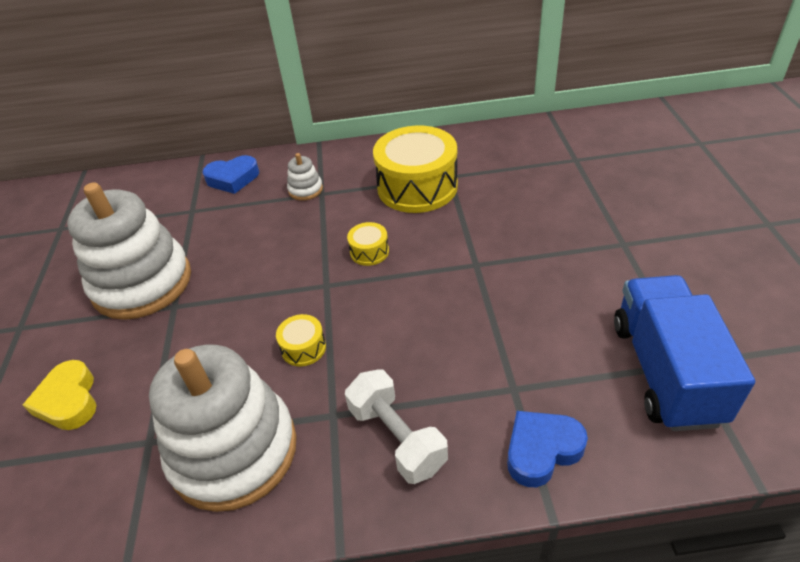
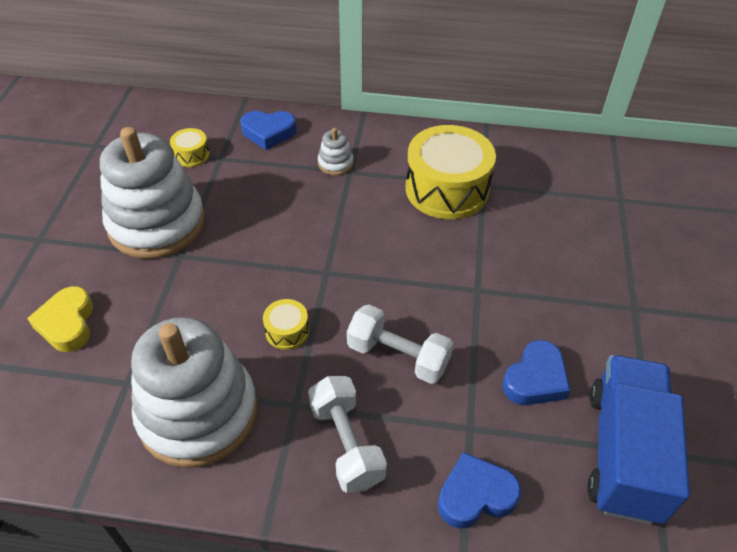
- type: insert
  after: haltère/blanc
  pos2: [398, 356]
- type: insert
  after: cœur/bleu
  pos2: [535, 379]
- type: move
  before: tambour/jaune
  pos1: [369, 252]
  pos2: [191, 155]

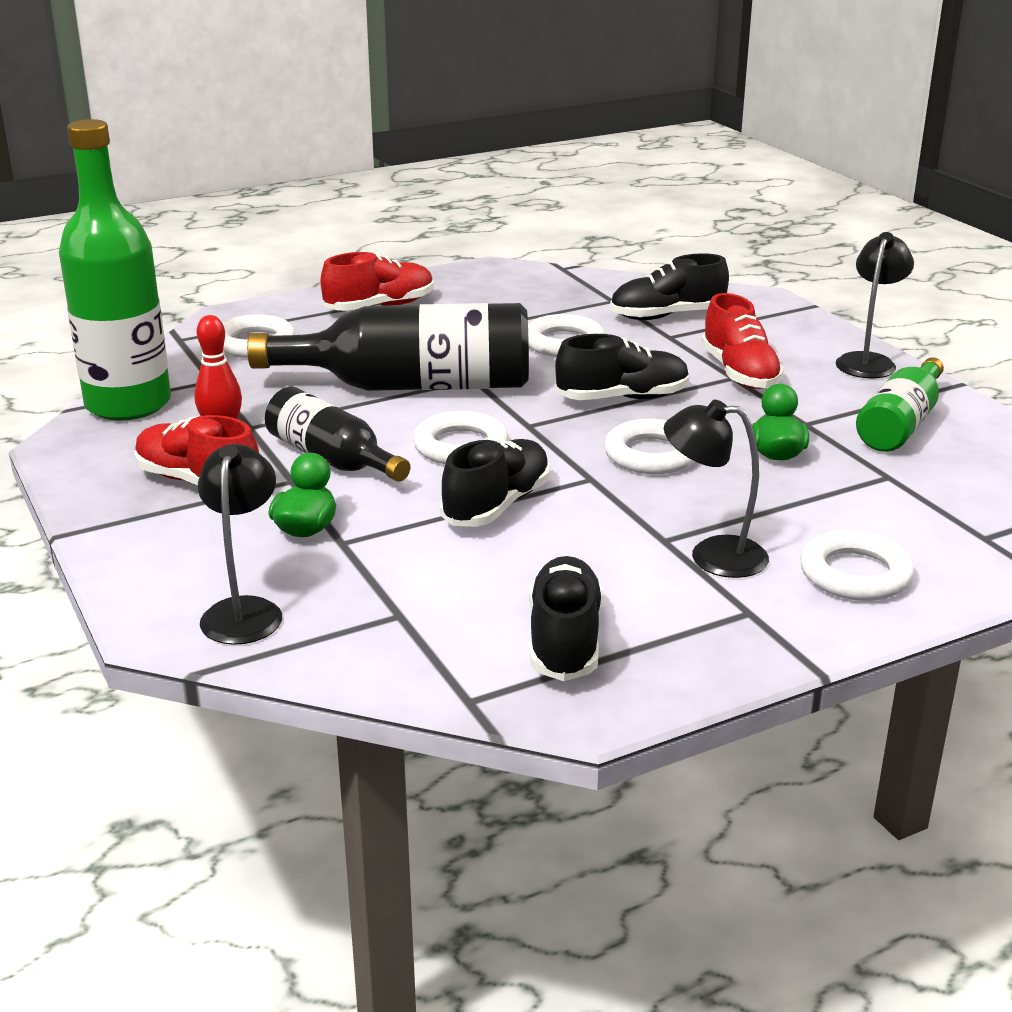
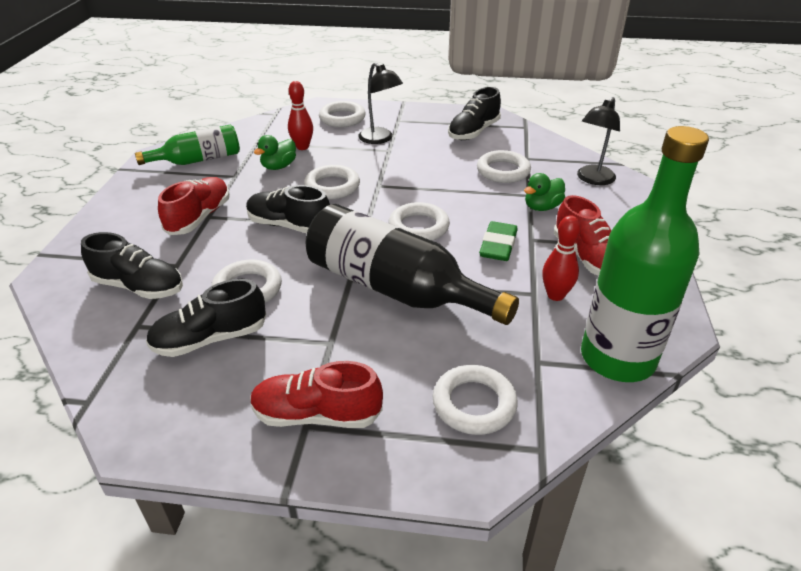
- type: delete
  before: lampe/noir
  pos1: [868, 361]
- type: insert
  after: quille/rouge
  pos2: [302, 147]
- type: insert
  after: anneau/blanc
  pos2: [503, 171]
- type: move
  before: chaussure/noir
  pos1: [497, 505]
  pos2: [210, 339]
- type: replace
  before: bouteille/noir
  after: gomme/vert
  pos1: [332, 459]
  pos2: [498, 245]

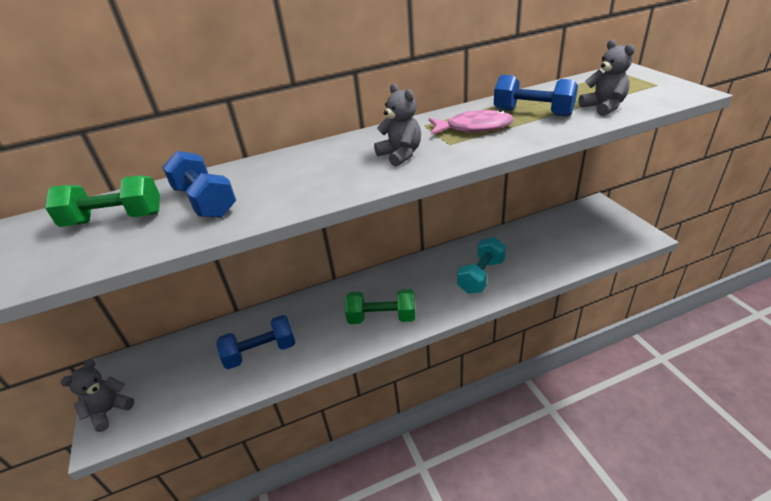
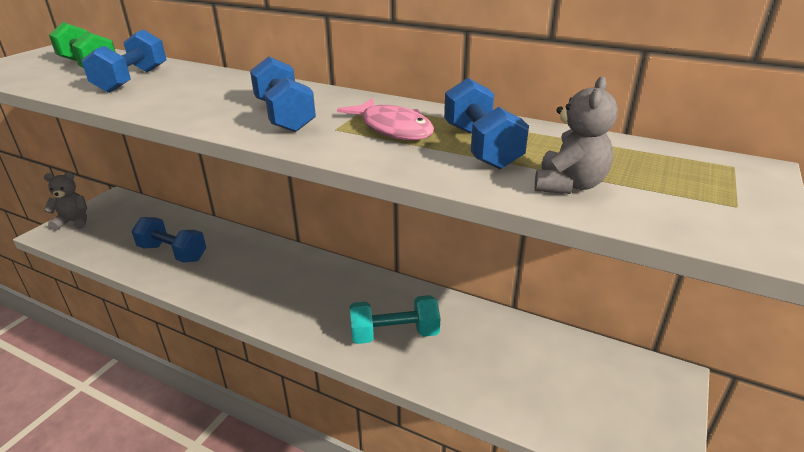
- type: delete
  before: haltère/vert
  pos1: [382, 318]
- type: replace
  before: ours en peluche/gris
  after: haltère/bleu
  pos1: [400, 155]
  pos2: [284, 116]

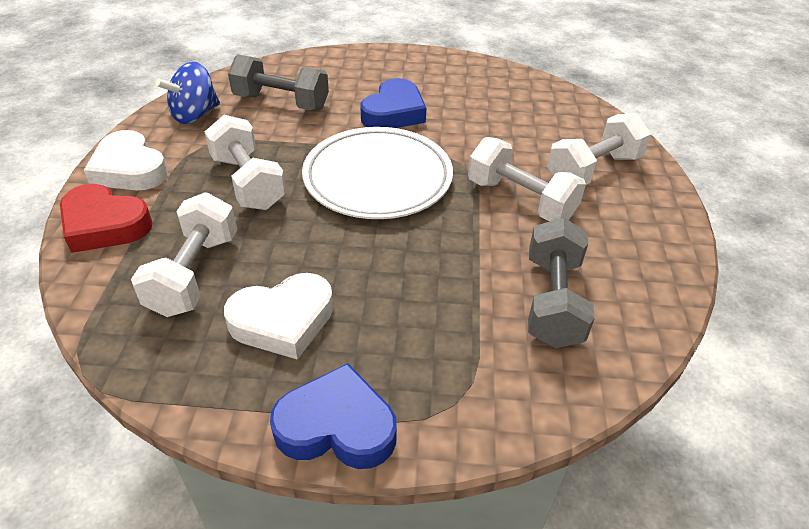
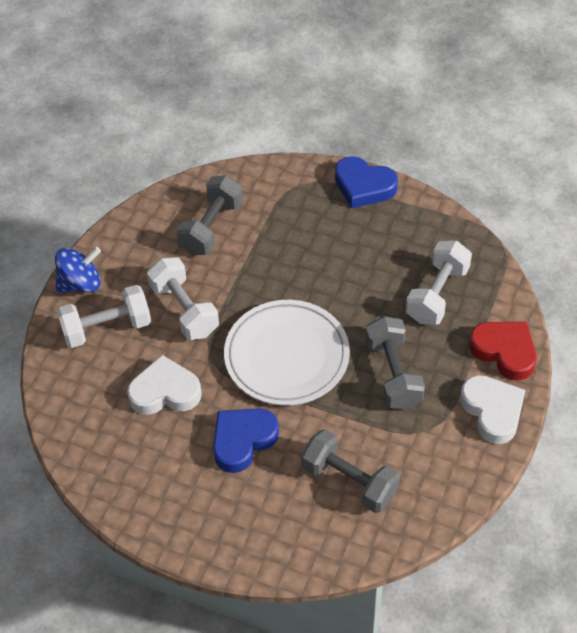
- type: move
  before: toupie/bleu
  pos1: [195, 115]
  pos2: [80, 283]
- type: move
  before: cœur/blanc
  pos1: [283, 321]
  pos2: [165, 392]
- type: recolor
  before: haltère/blanc
  after: haltère/gris
  pos1: [248, 182]
  pos2: [393, 374]

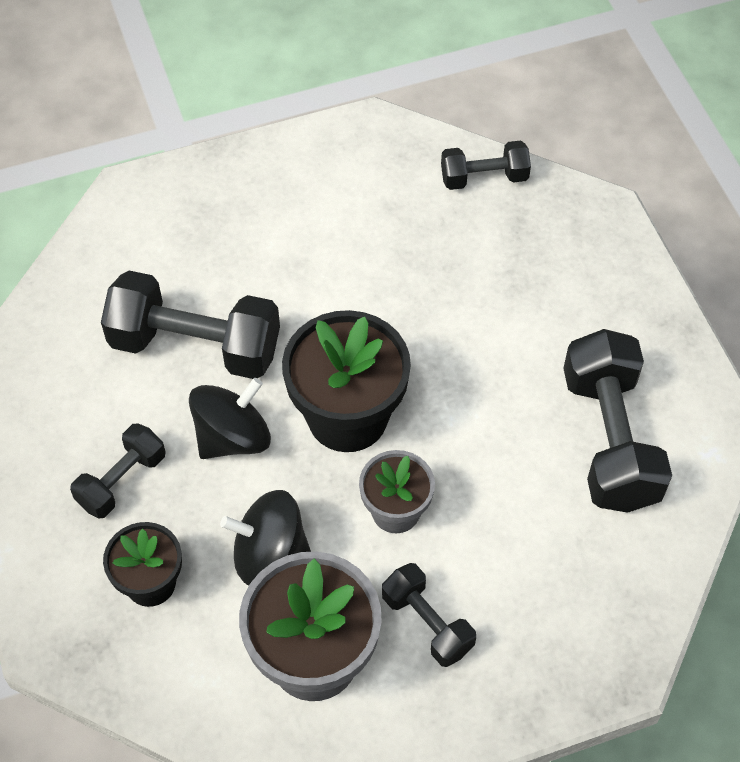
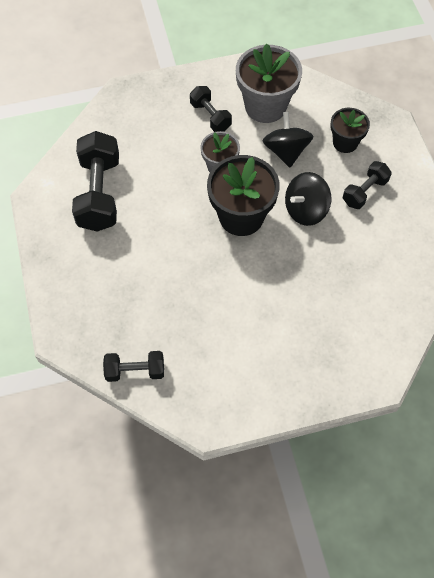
- type: delete
  before: haltère/noir
  pos1: [195, 346]
- type: rotate
  before: toupie/noir
  pos1: [269, 554]
  pos2: [286, 151]
  turn: -105

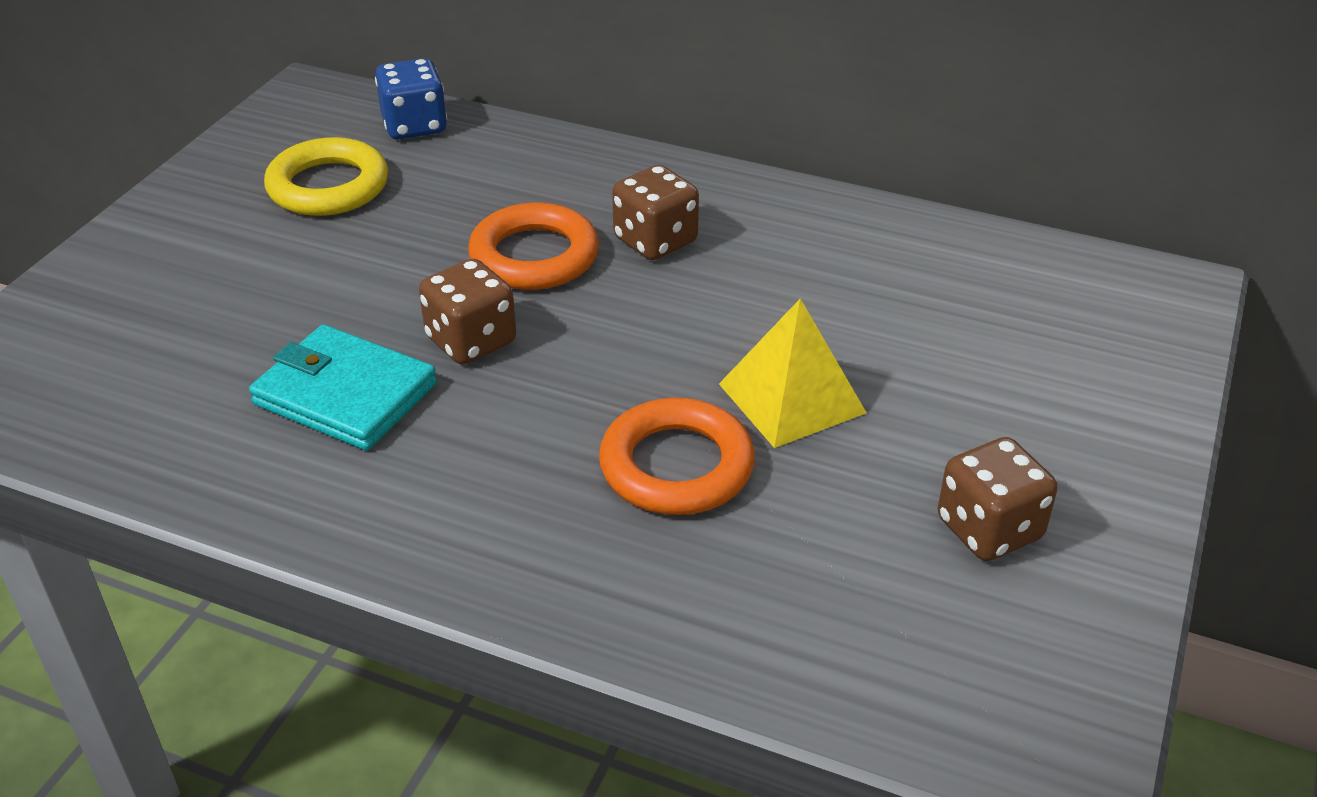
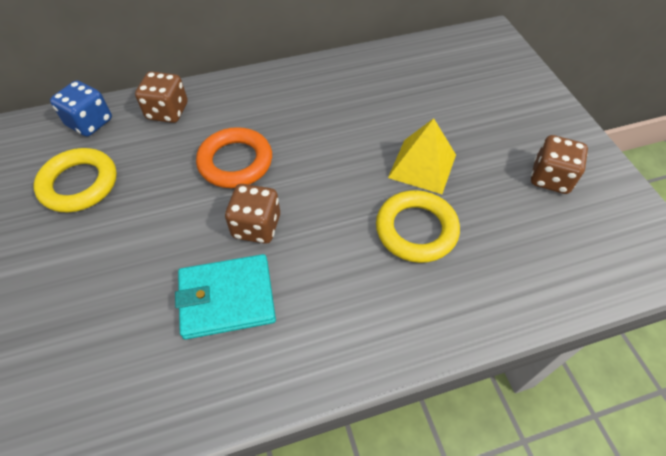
- type: move
  before: dé/marron
  pos1: [655, 241]
  pos2: [167, 111]
- type: recolor
  before: anneau/orange
  after: anneau/jaune
  pos1: [676, 466]
  pos2: [416, 230]

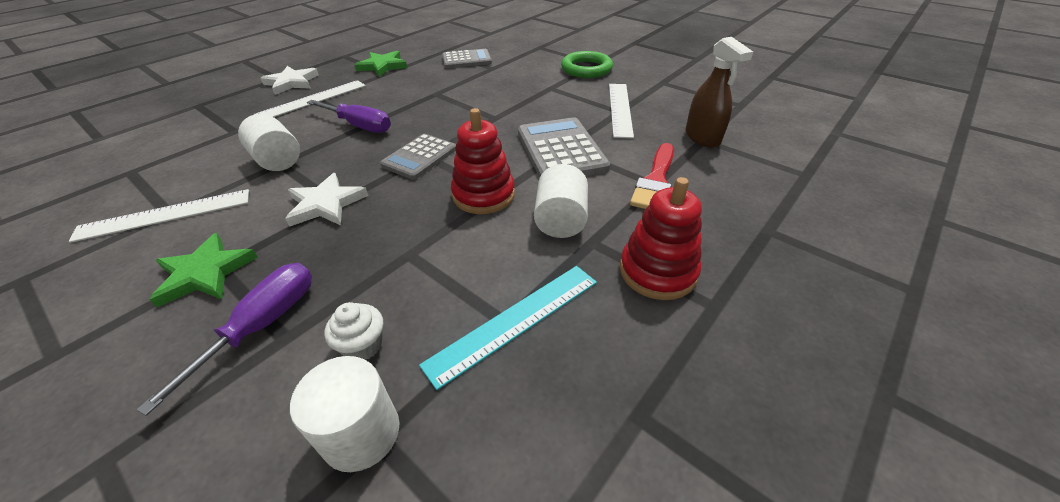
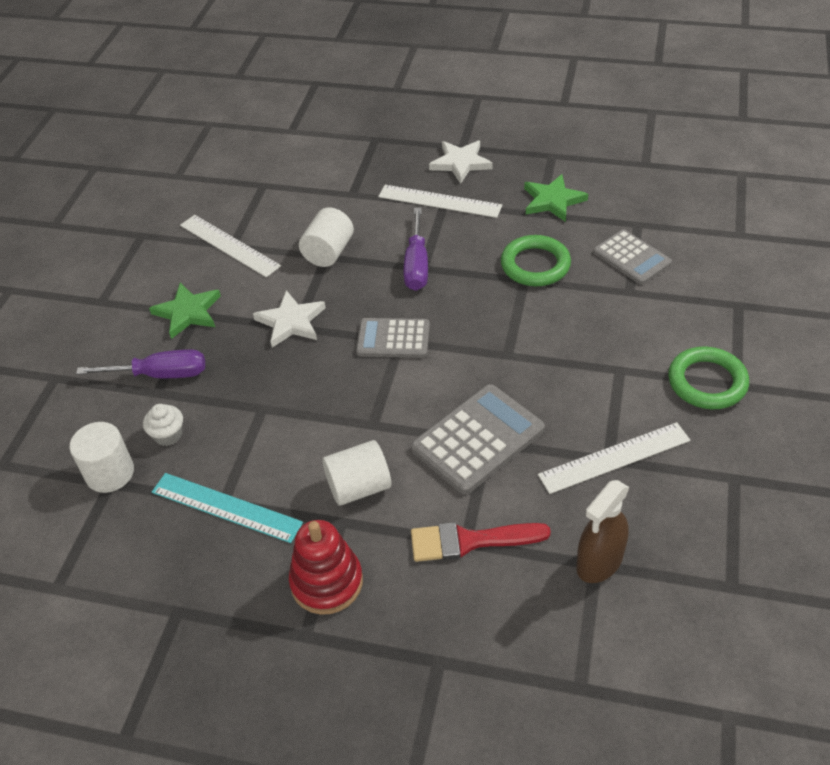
- type: delete
  before: jouet à empiler/rouge
  pos1: [483, 195]
- type: insert
  after: anneau/vert
  pos2: [535, 265]

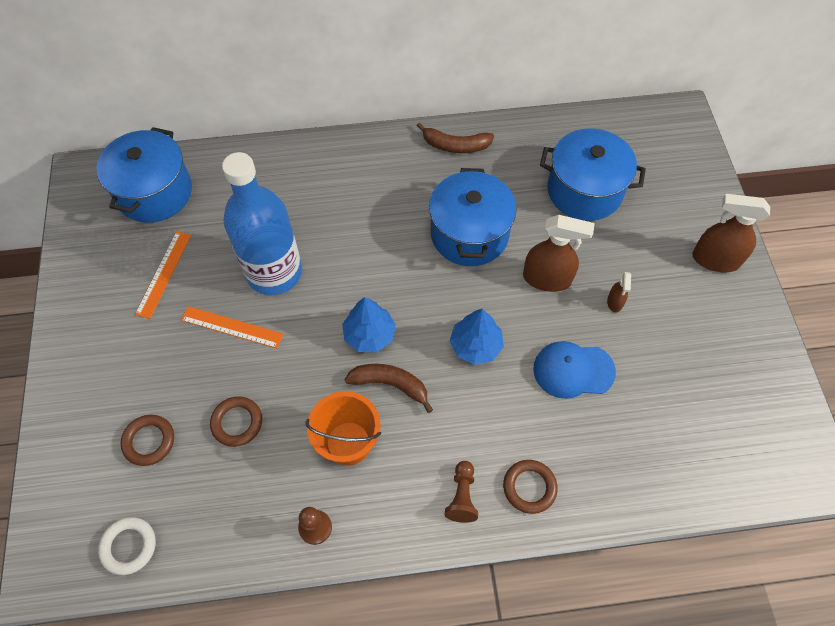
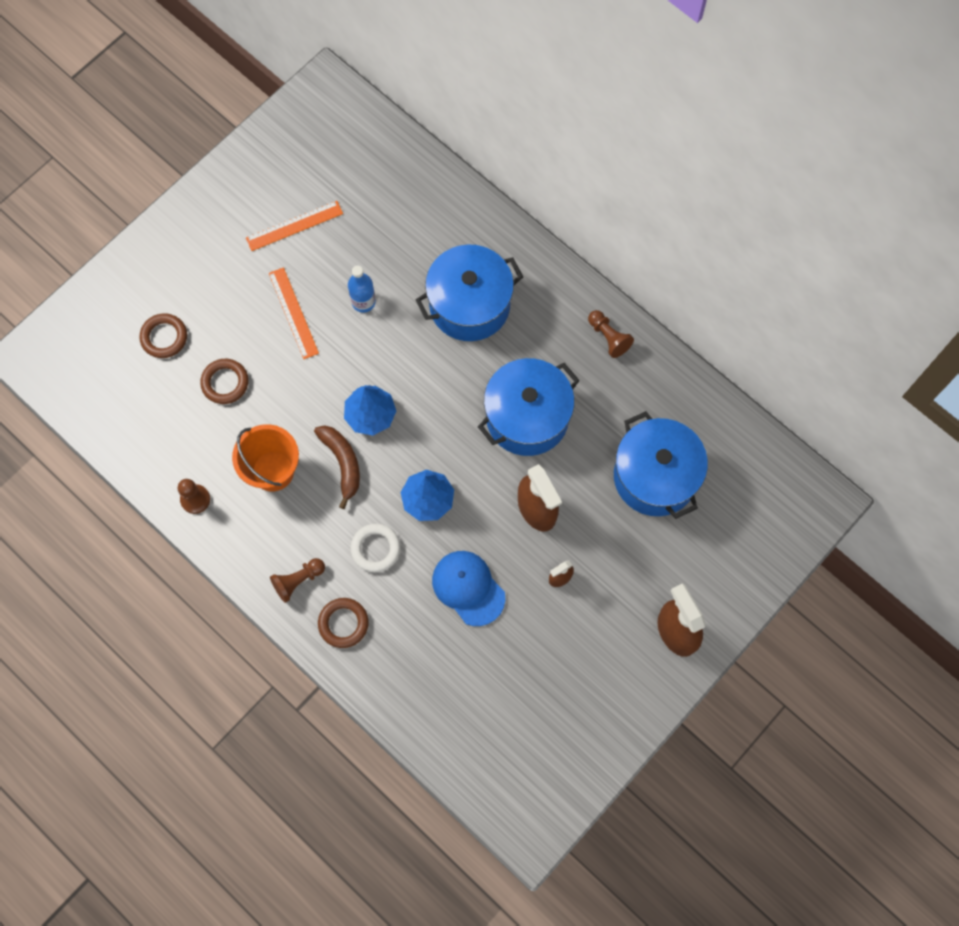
- type: move
  before: marmite/bleu
  pos1: [154, 192]
  pos2: [469, 305]
- type: move
  before: anneau/blanc
  pos1: [129, 546]
  pos2: [375, 549]
- type: replace
  before: banane/marron
  after: pion/marron
  pos1: [455, 145]
  pos2: [608, 337]
- type: resize
  before: bouteille/bleu
  pos1: [274, 272]
  pos2: [363, 302]
  scale: 0.43

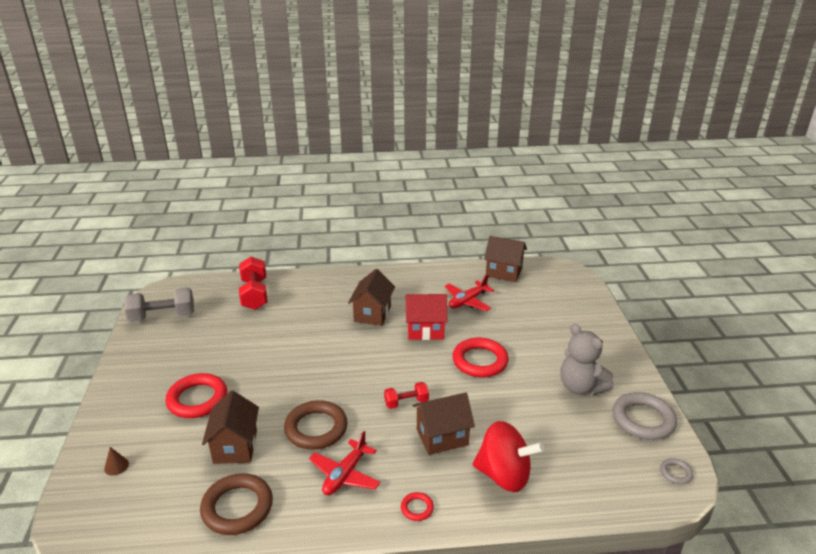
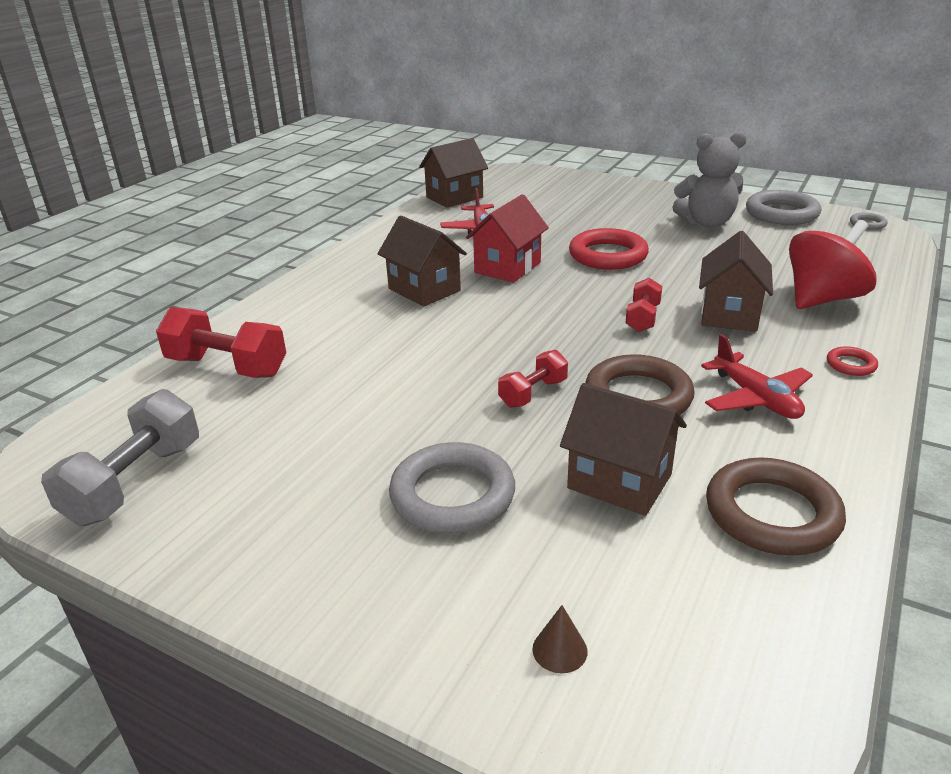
- type: insert
  after: haltère/rouge
  pos2: [533, 393]
- type: recolor
  before: anneau/rouge
  after: anneau/gris
  pos1: [197, 399]
  pos2: [452, 495]

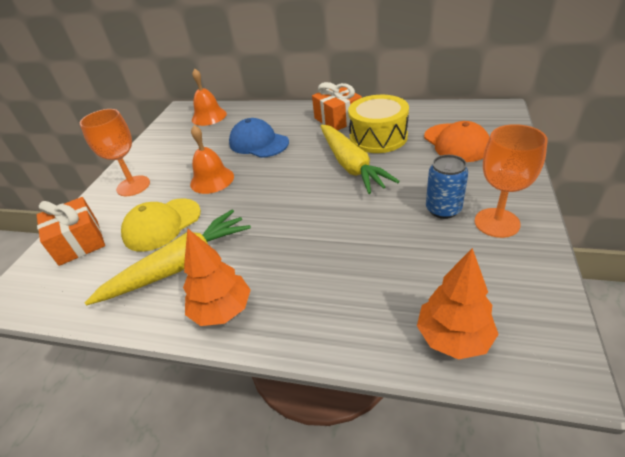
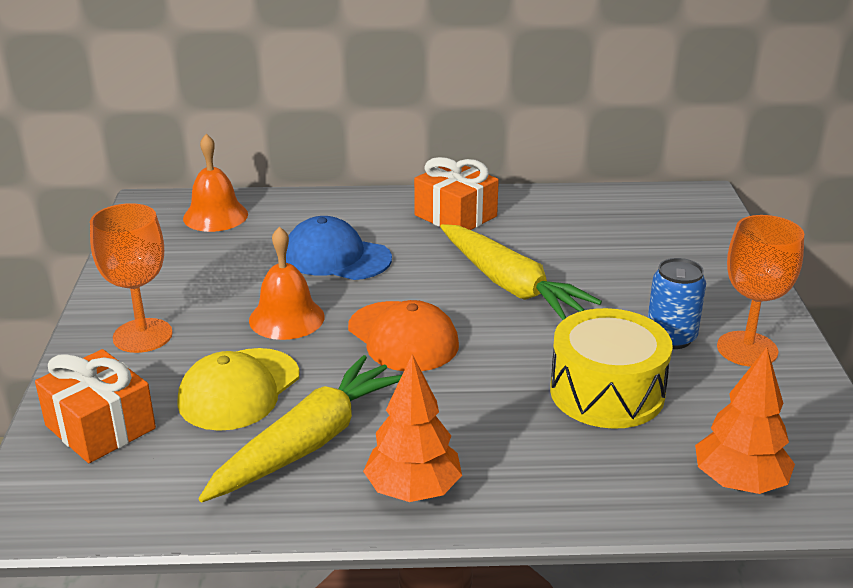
- type: move
  before: tambour/jaune
  pos1: [378, 137]
  pos2: [607, 392]
- type: move
  before: casquette/orange
  pos1: [456, 143]
  pos2: [403, 337]

